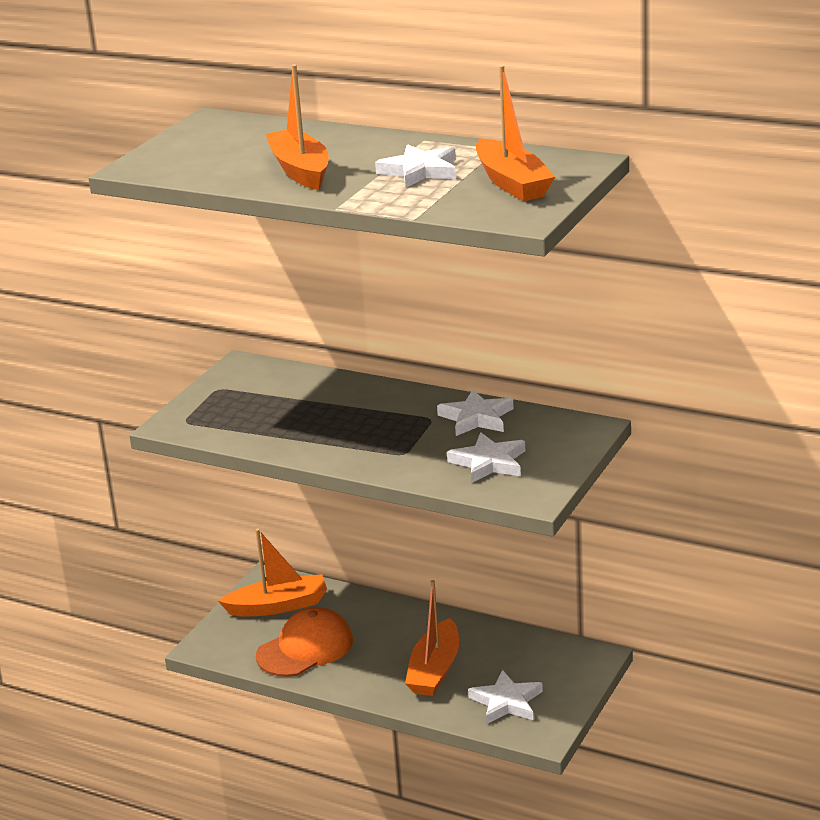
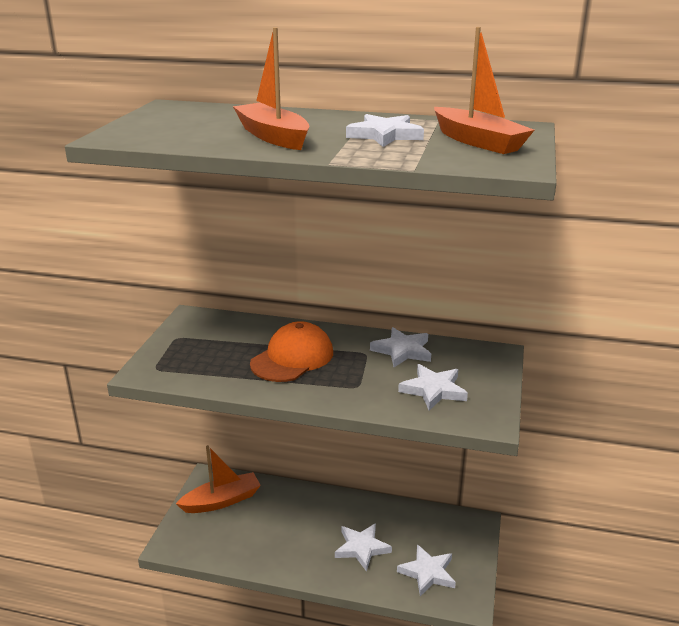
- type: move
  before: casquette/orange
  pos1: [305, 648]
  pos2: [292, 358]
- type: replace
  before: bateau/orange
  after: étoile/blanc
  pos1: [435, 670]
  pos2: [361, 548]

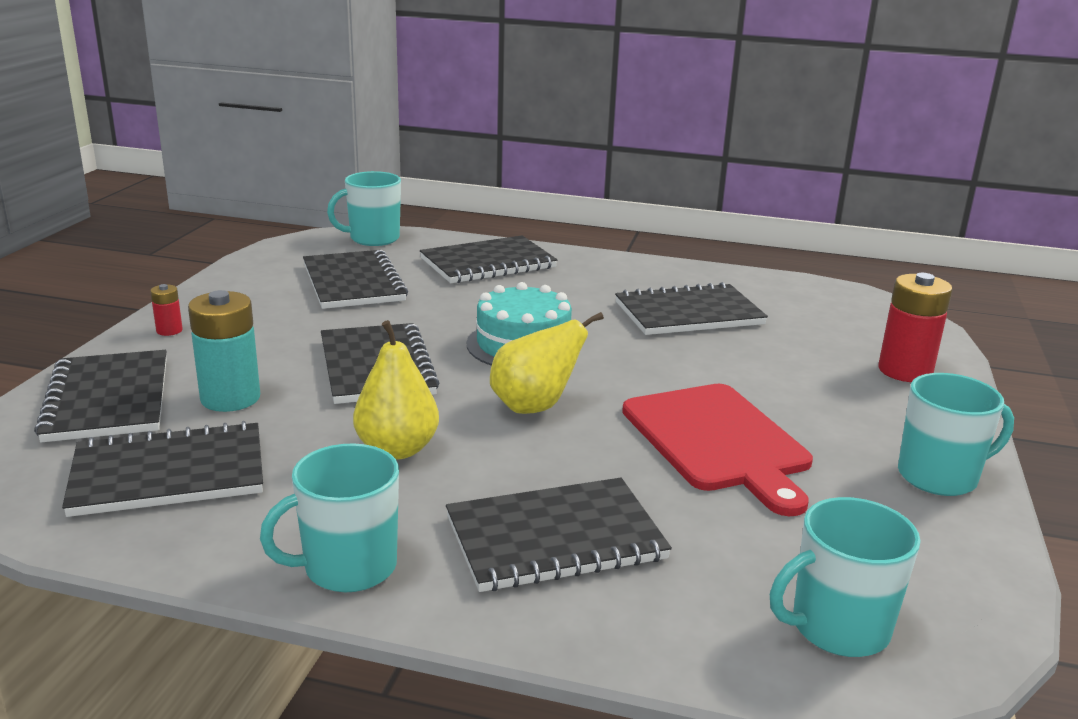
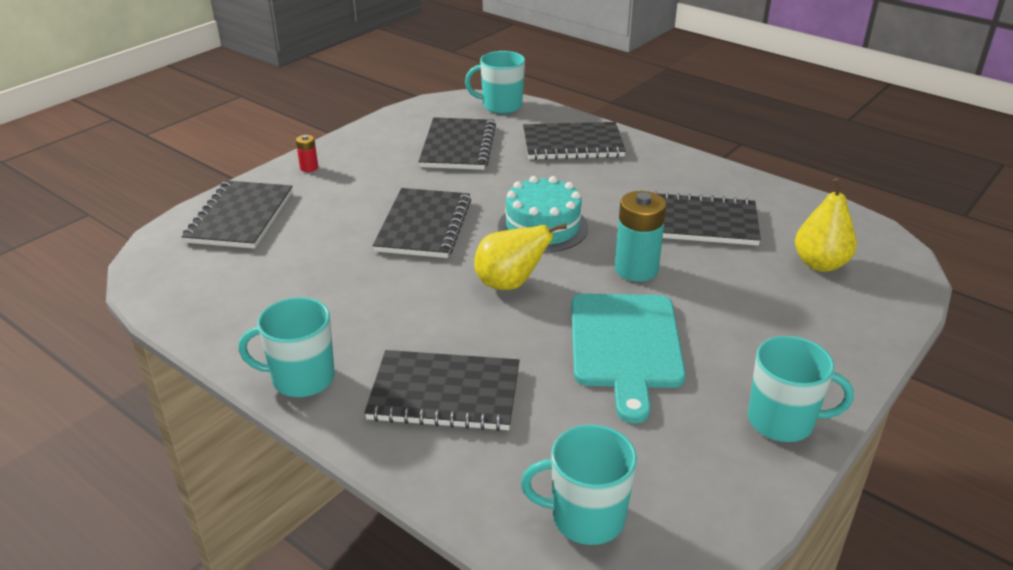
- type: delete
  before: carnet/noir
  pos1: [169, 473]
- type: delete
  before: pile/rouge
  pos1: [905, 371]
- type: move
  before: pile/turquoise
  pos1: [230, 398]
  pos2: [636, 269]
- type: move
  before: poire/jaune
  pos1: [397, 449]
  pos2: [820, 264]
- type: recolor
  before: planche à découper/rouge
  after: planche à découper/turquoise
  pos1: [718, 441]
  pos2: [625, 345]

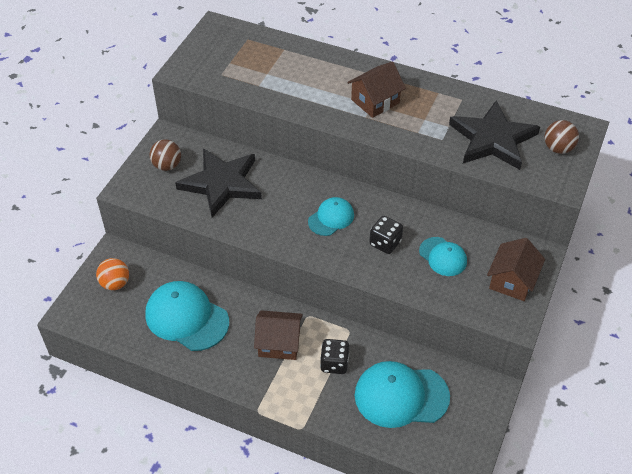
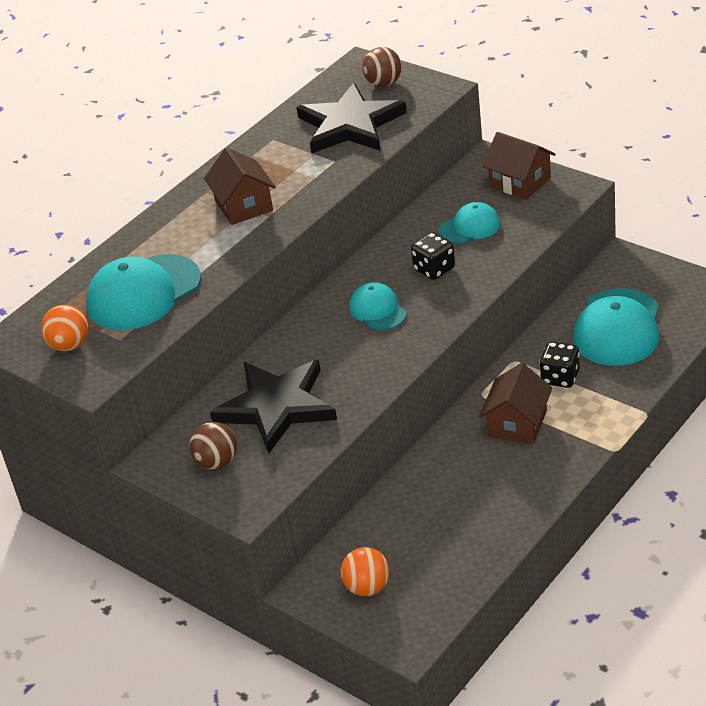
- type: insert
  after: balle/orange
  pos2: [70, 345]
- type: move
  before: casquette/turquoise
  pos1: [186, 318]
  pos2: [143, 293]

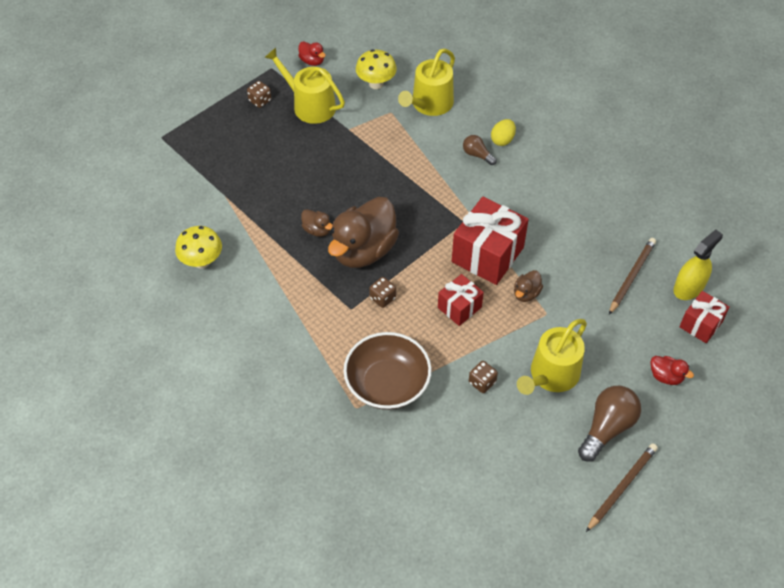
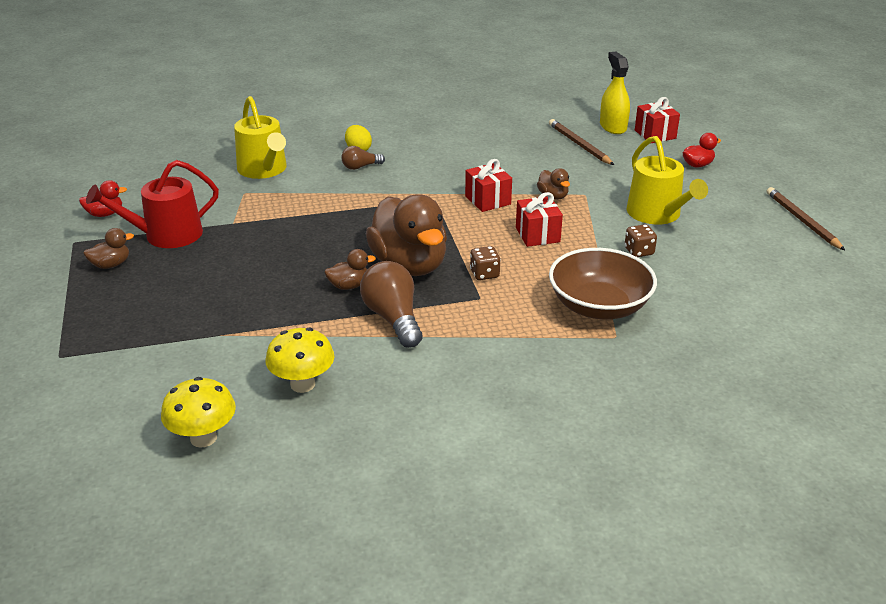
- type: move
  before: champignon/jaune
  pos1: [376, 84]
  pos2: [203, 438]
- type: move
  before: ampoule/marron
  pos1: [607, 428]
  pos2: [393, 318]
- type: replace
  before: dé/marron
  after: canard/marron
  pos1: [260, 101]
  pos2: [111, 265]
- type: recolor
  before: arrosoir/jaune
  after: arrosoir/rouge
  pos1: [309, 105]
  pos2: [166, 235]
- type: resize
  before: cadeau/rouge
  pos1: [487, 255]
  pos2: [487, 200]
  scale: 0.57

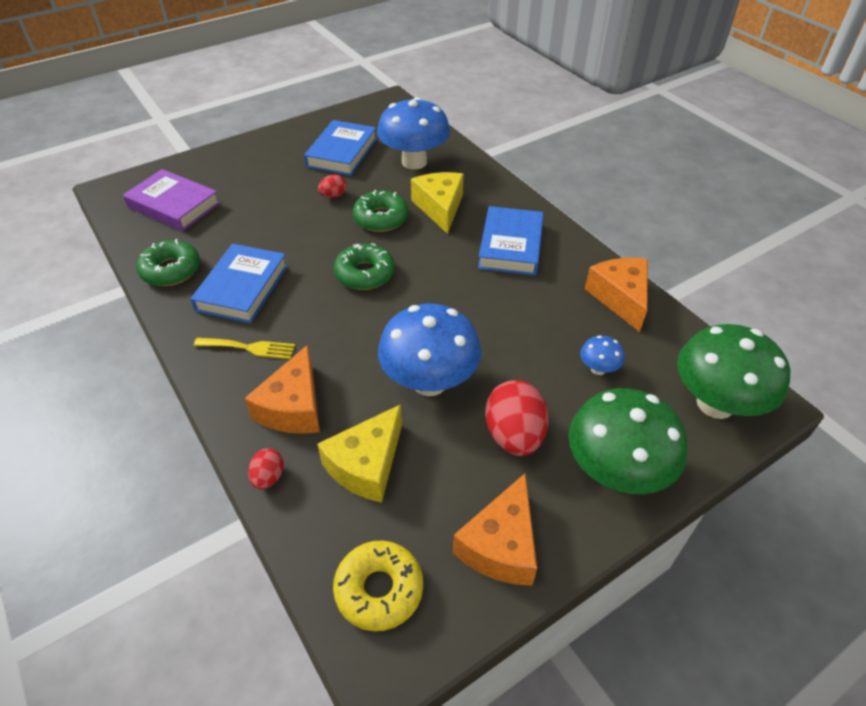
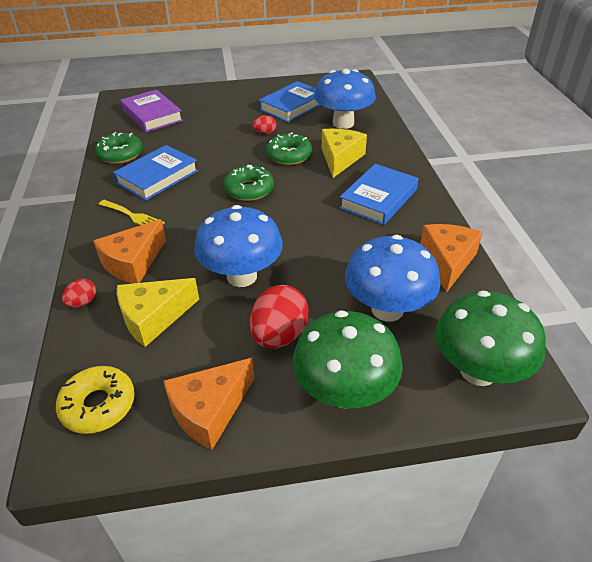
- type: resize
  before: champignon/bleu
  pos1: [598, 369]
  pos2: [387, 309]
  scale: 2.25

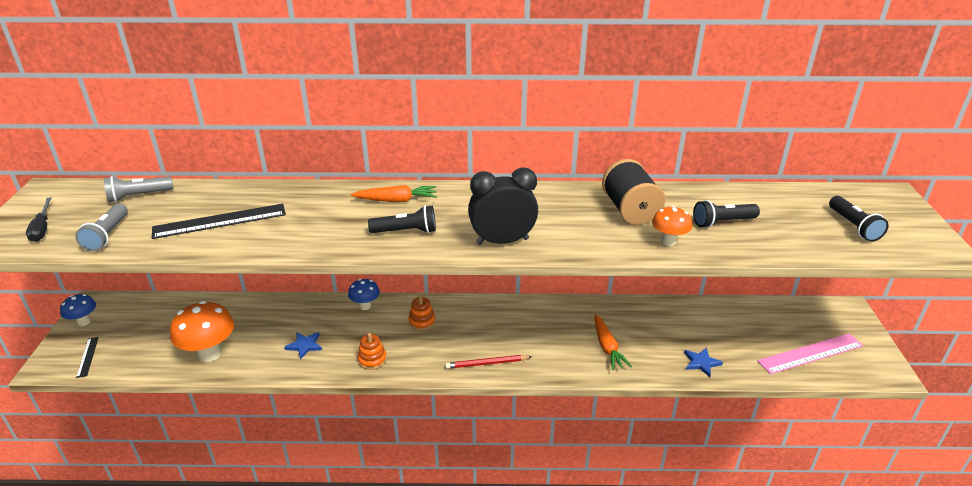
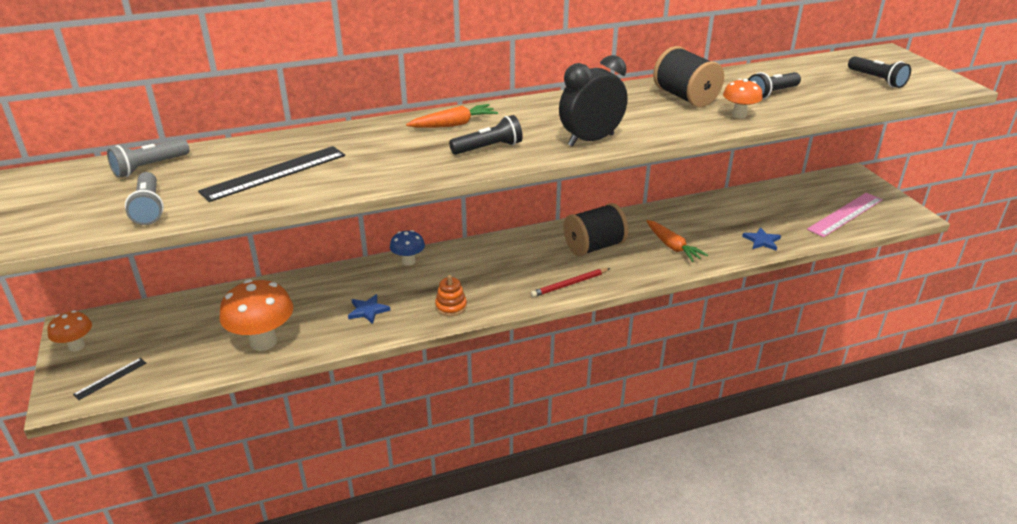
- type: delete
  before: tournevis/noir
  pos1: [42, 228]
- type: delete
  before: jouet à empiler/orange
  pos1: [422, 321]
- type: insert
  after: bobine/noir
  pos2: [594, 246]
- type: recolor
  before: champignon/bleu
  after: champignon/orange
  pos1: [84, 322]
  pos2: [76, 346]
- type: rotate
  before: règle/noir
  pos1: [87, 357]
  pos2: [110, 378]
  turn: 75

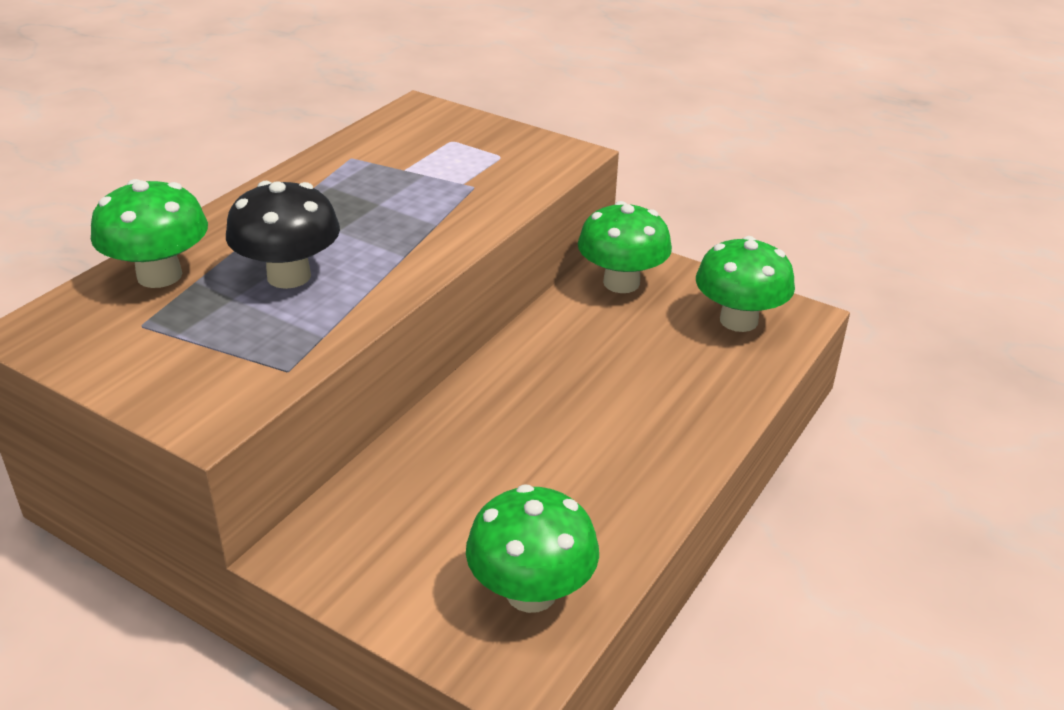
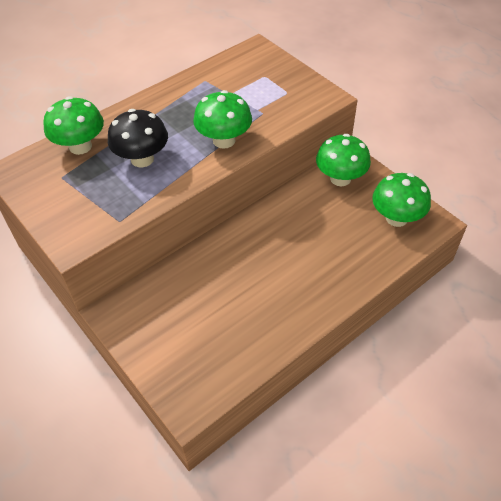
- type: move
  before: champignon/vert
  pos1: [531, 592]
  pos2: [224, 140]

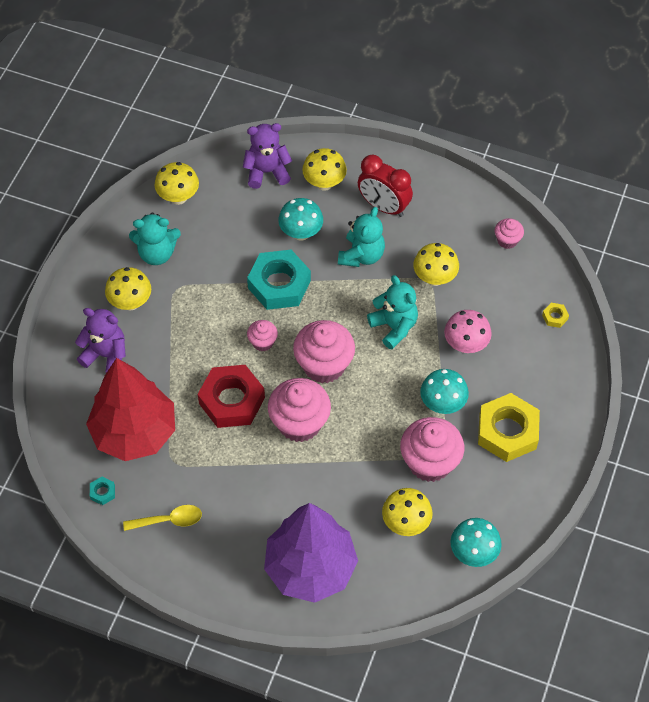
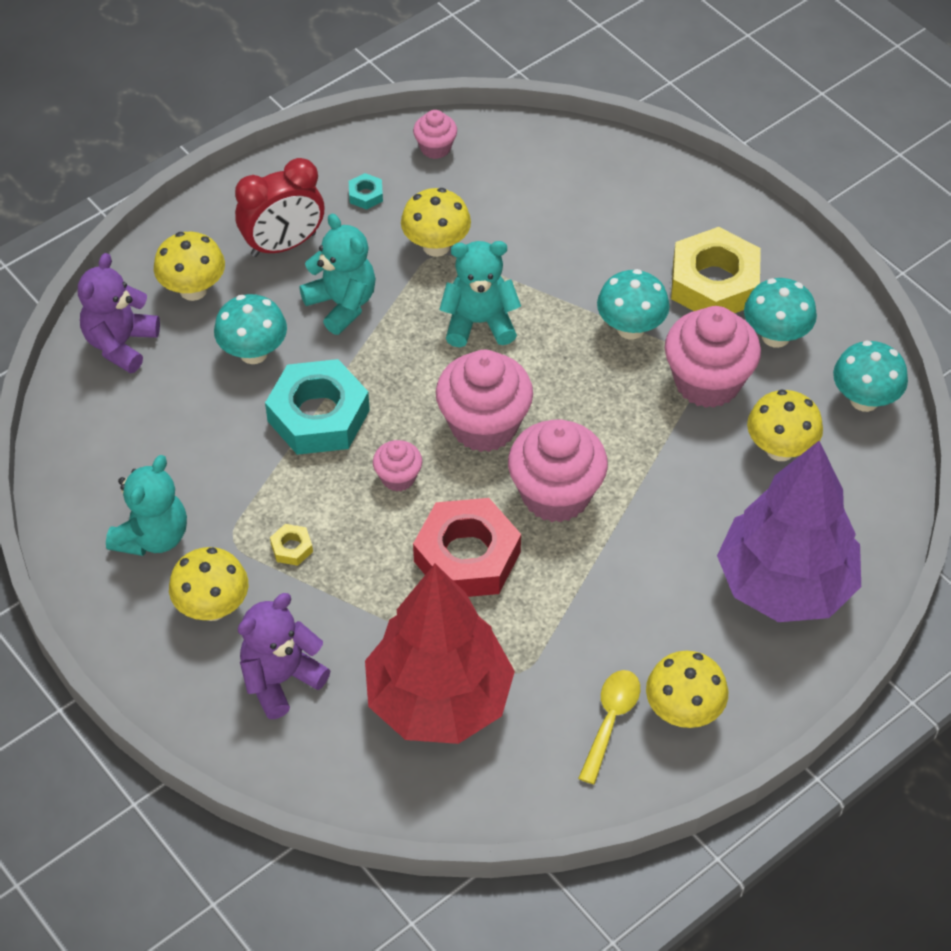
- type: delete
  before: champignon/rose
  pos1: [465, 345]
- type: insert
  after: champignon/turquoise
  pos2: [775, 336]
- type: move
  before: écrou/turquoise
  pos1: [102, 492]
  pos2: [366, 195]
- type: move
  before: champignon/jaune
  pos1: [178, 197]
  pos2: [683, 711]
- type: move
  before: écrou/jaune
  pos1: [555, 317]
  pos2: [291, 548]

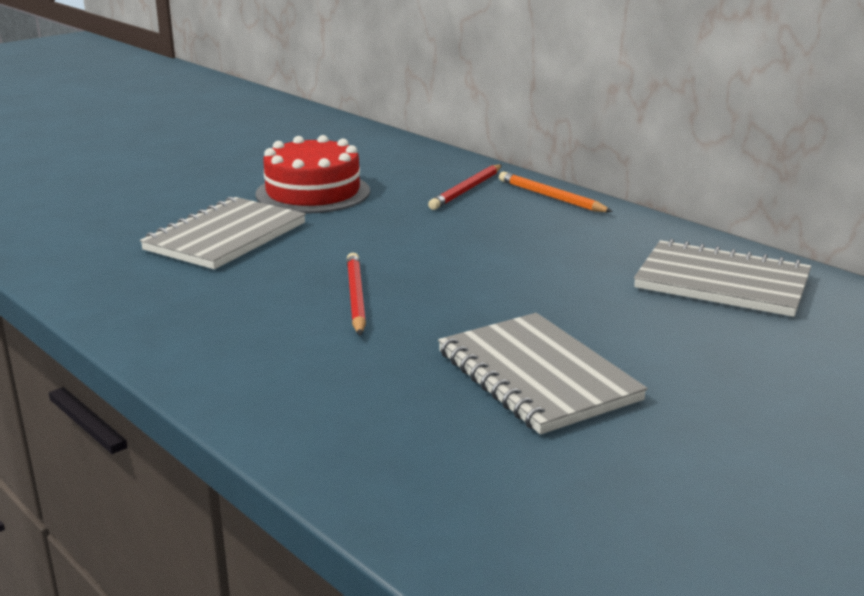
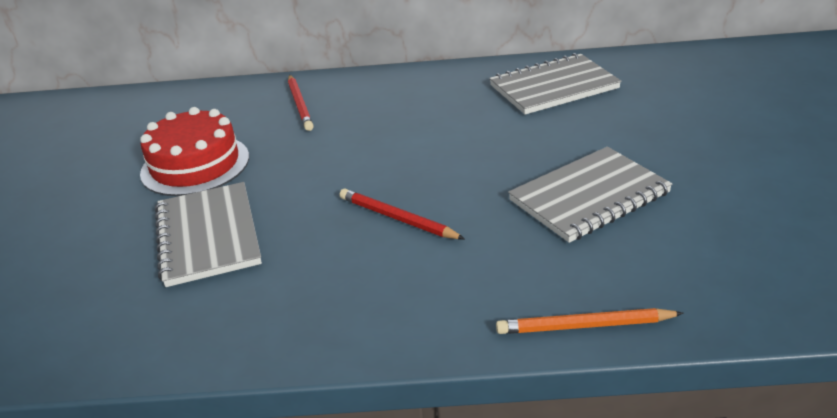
- type: move
  before: crayon/orange
  pos1: [551, 197]
  pos2: [584, 326]
- type: rotate
  before: carnet/gris
  pos1: [537, 376]
  pos2: [589, 197]
  turn: -45

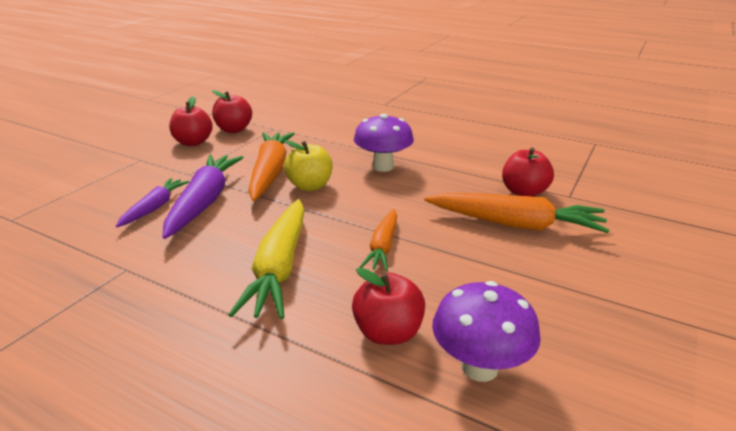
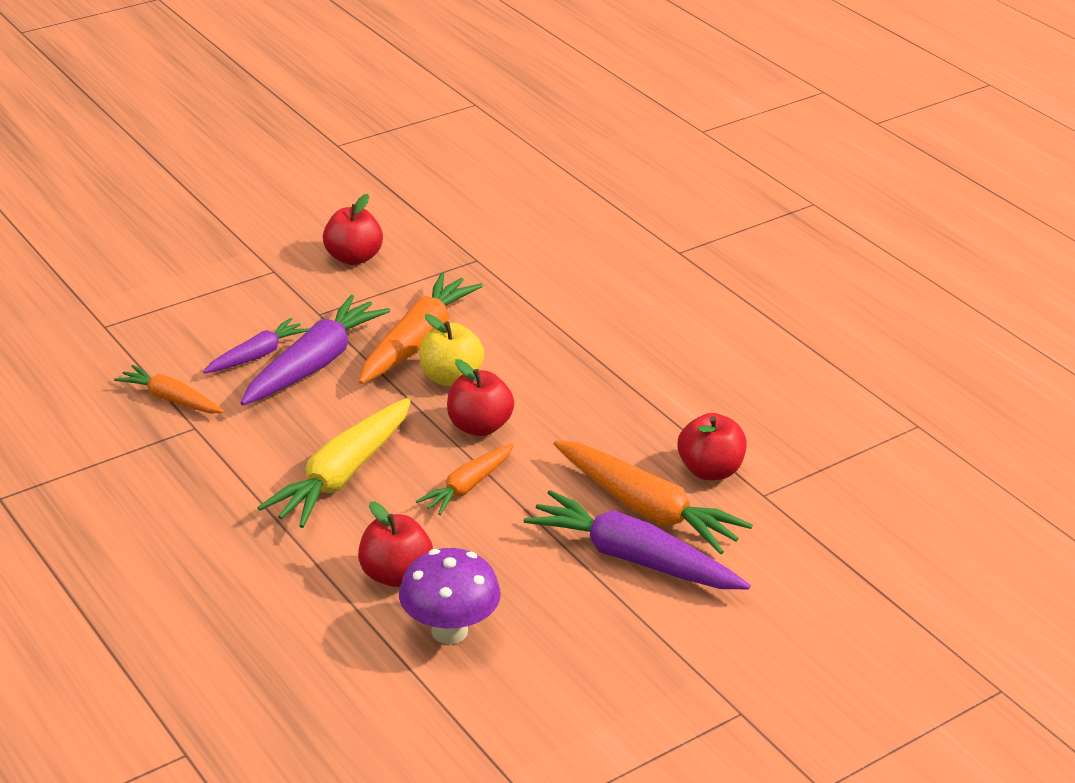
- type: delete
  before: champignon/violet
  pos1: [383, 166]
- type: insert
  after: carotte/orange
  pos2: [170, 399]
- type: insert
  after: carotte/violet
  pos2: [632, 558]
- type: move
  before: pomme/rouge
  pos1: [234, 130]
  pos2: [479, 426]

